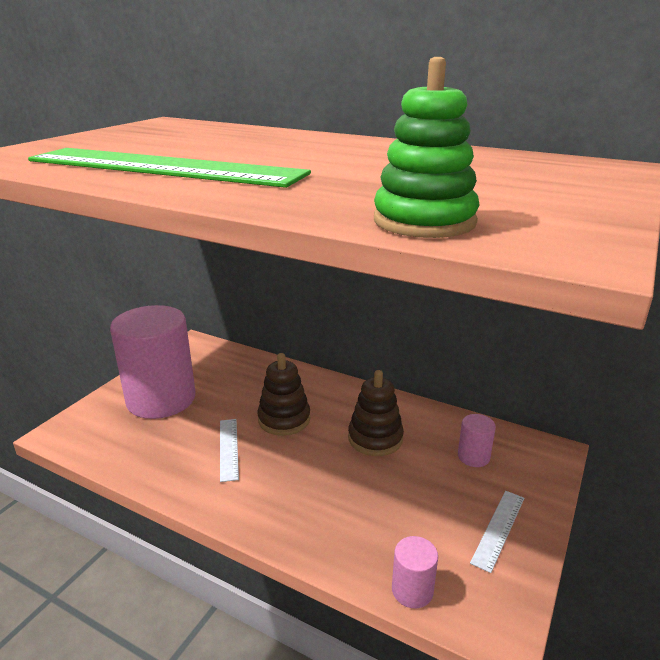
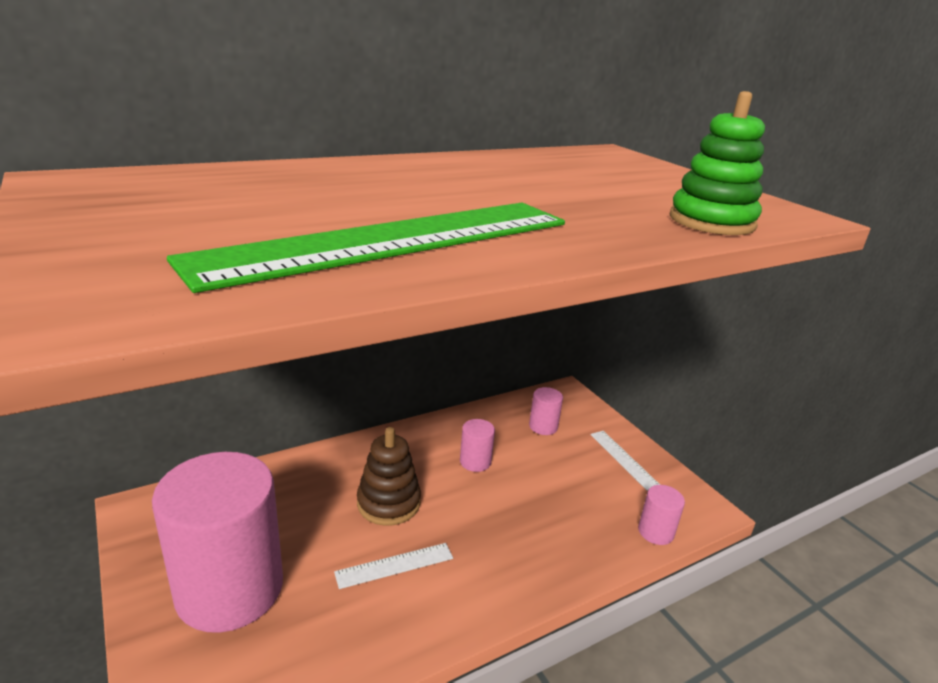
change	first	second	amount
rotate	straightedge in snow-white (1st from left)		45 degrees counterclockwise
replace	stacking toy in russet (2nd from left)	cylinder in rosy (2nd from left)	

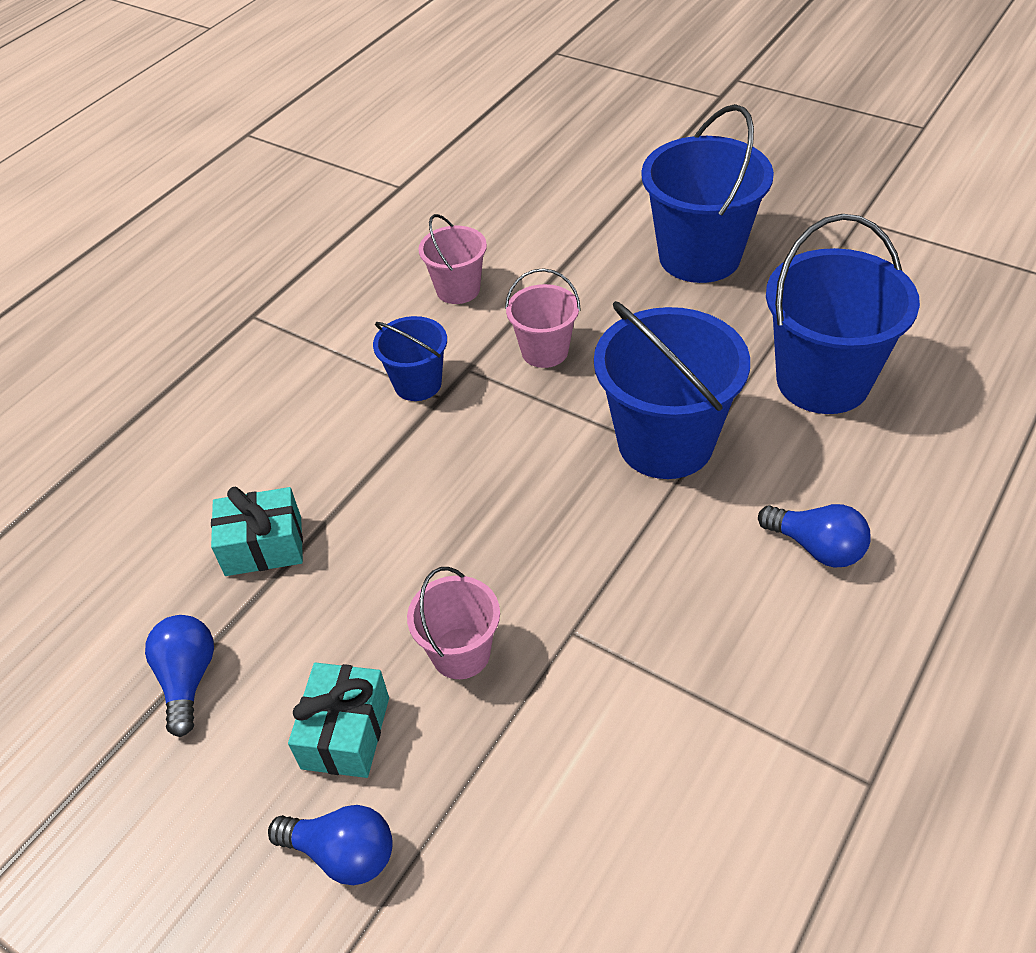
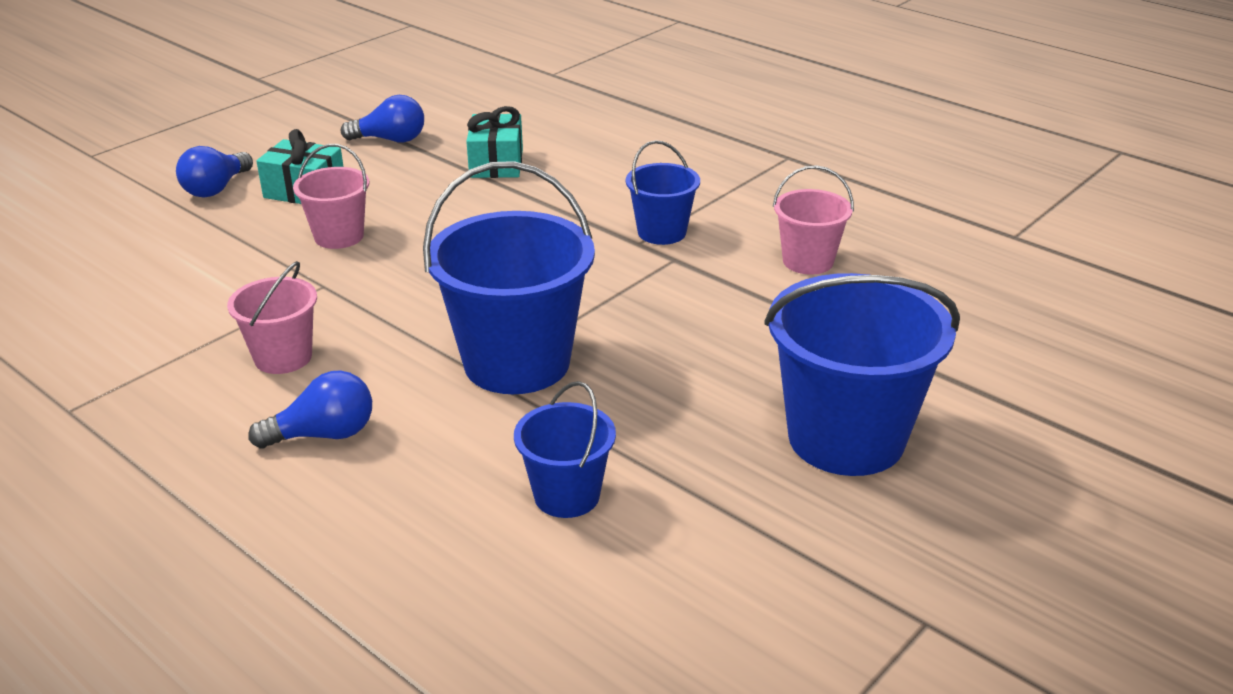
change	first	second	amount
move	bucket in rosy (3rd from left in the first image)	bucket in rosy (1st from left)	
rotate	light bulb in cobalt (3rd from left in the first image)	light bulb in cobalt (2nd from left)	150 degrees counterclockwise
resize	bucket in cobalt (4th from left in the first image)	bucket in cobalt (2nd from left)	x0.54

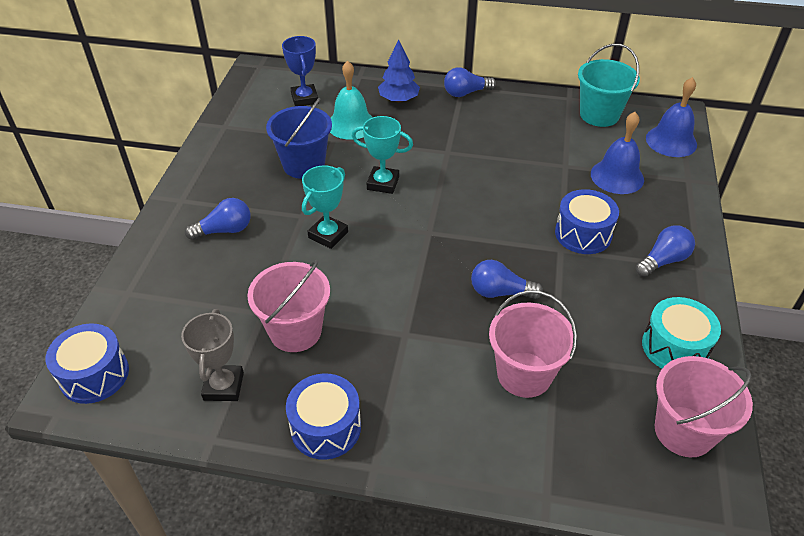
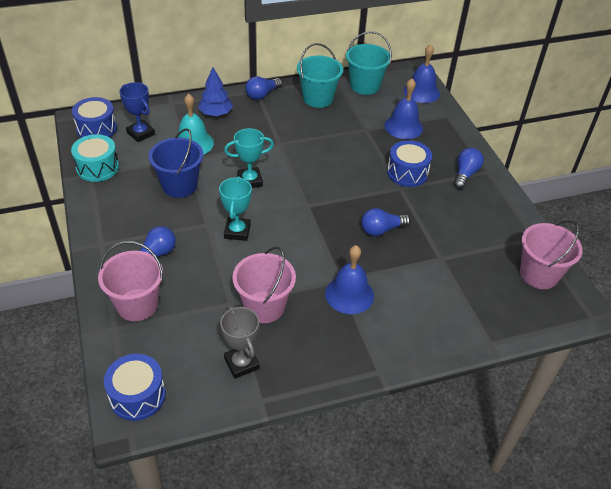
change	first	second	amount
move	snare drum in cobalt (2nd from left in the first image)	snare drum in cobalt (1st from left)	
move	bucket in rosy (2nd from left in the first image)	bucket in rosy (1st from left)	
move	snare drum in turquoise		
insert		bucket in turquoise (1st from left)	
insert		bell in cobalt (1st from left)	

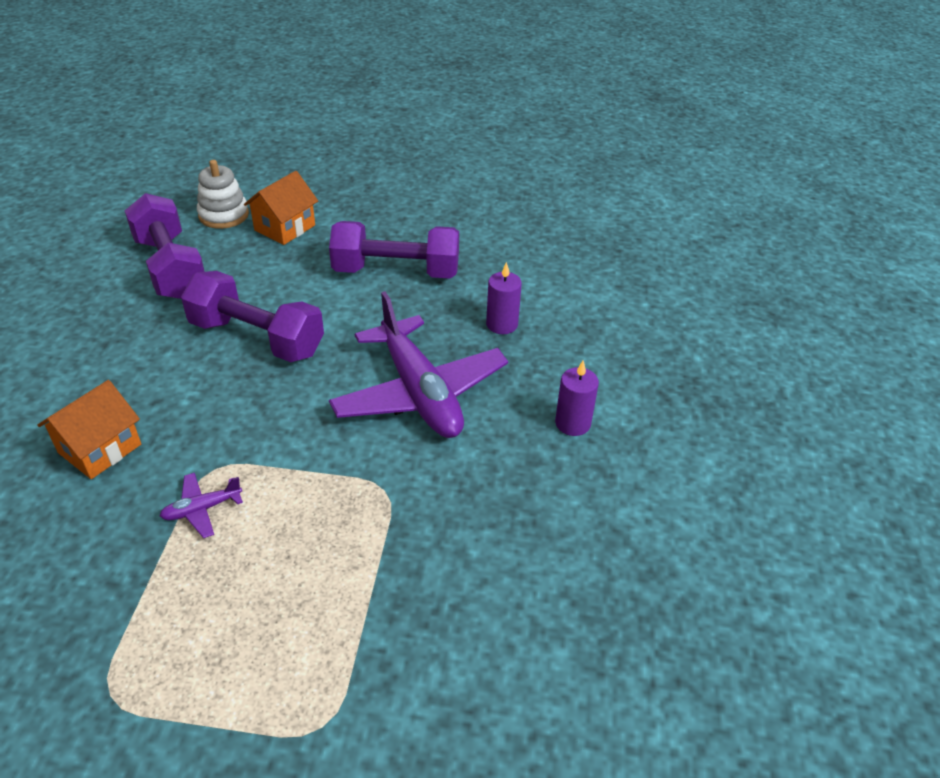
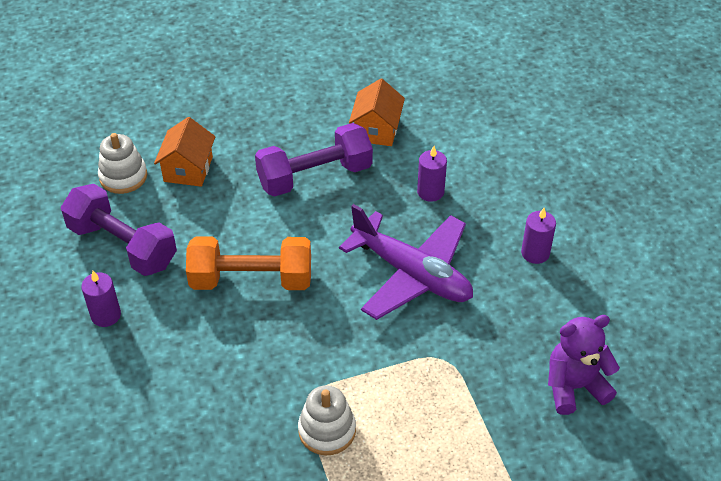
change	first	second	amount
move	cottage in orange (1st from left in the first image)	cottage in orange (2nd from left)	
replace	plane in purple (1st from left)	stacking toy in snow-white (2nd from left)	
recolor	free weight in purple (2nd from left)	free weight in orange	
insert		pillar candle in purple (1st from left)	
insert		stuffed bear in purple	

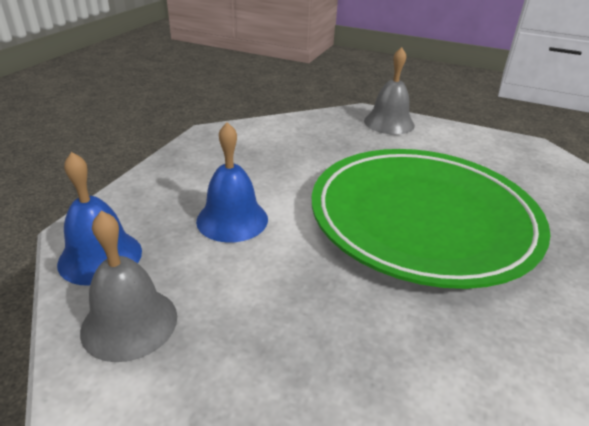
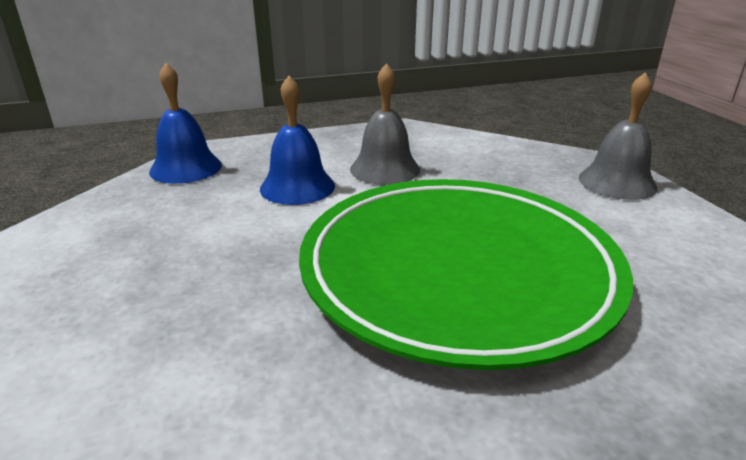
change	first	second	amount
move	bell in ash-grey (1st from left)		

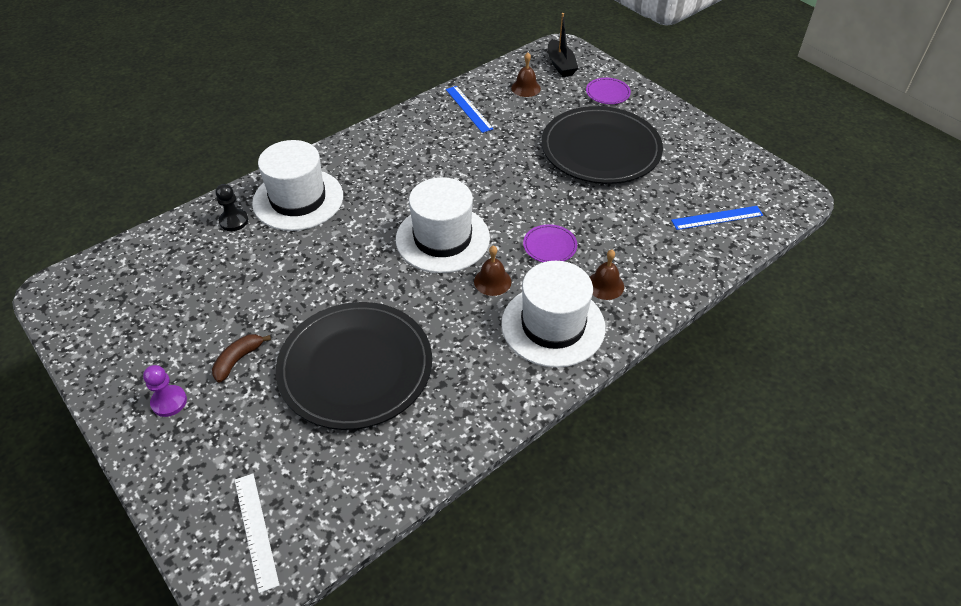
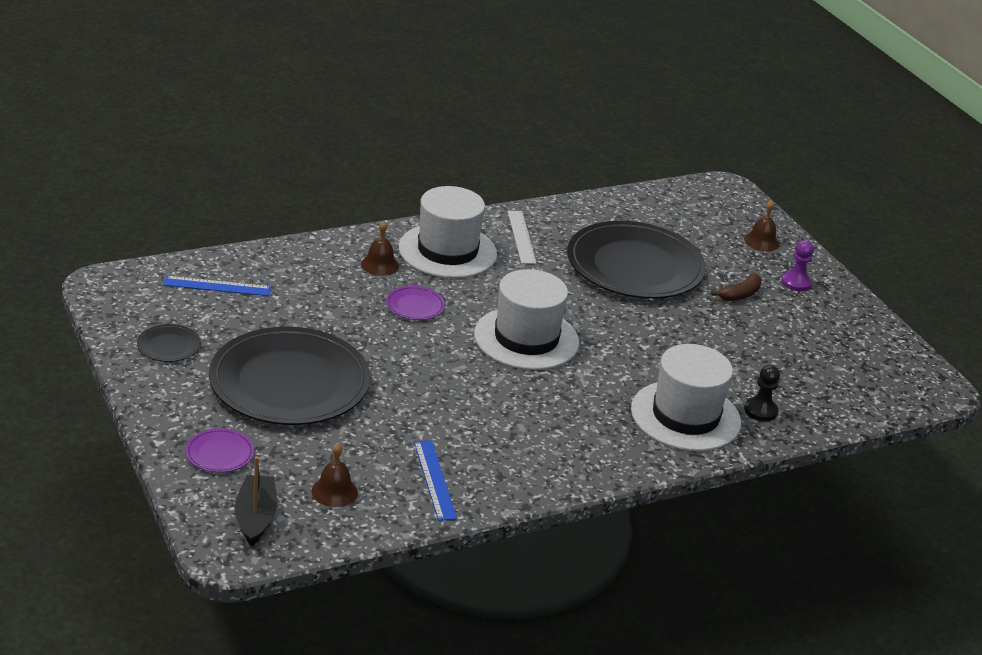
change	first	second	amount
move	straightedge in snow-white		
move	bell in russet (1st from left in the first image)	bell in russet (3rd from left)	
insert		plate in ebony (1st from left)	

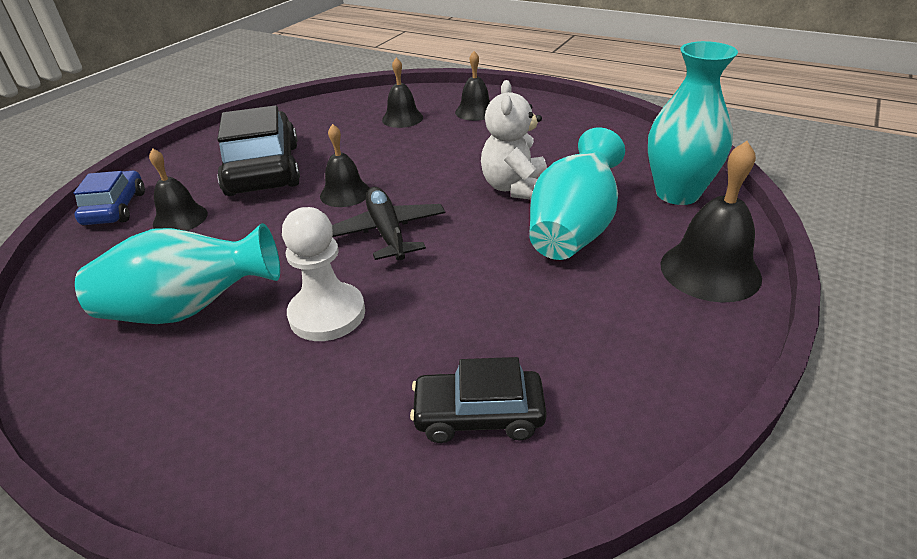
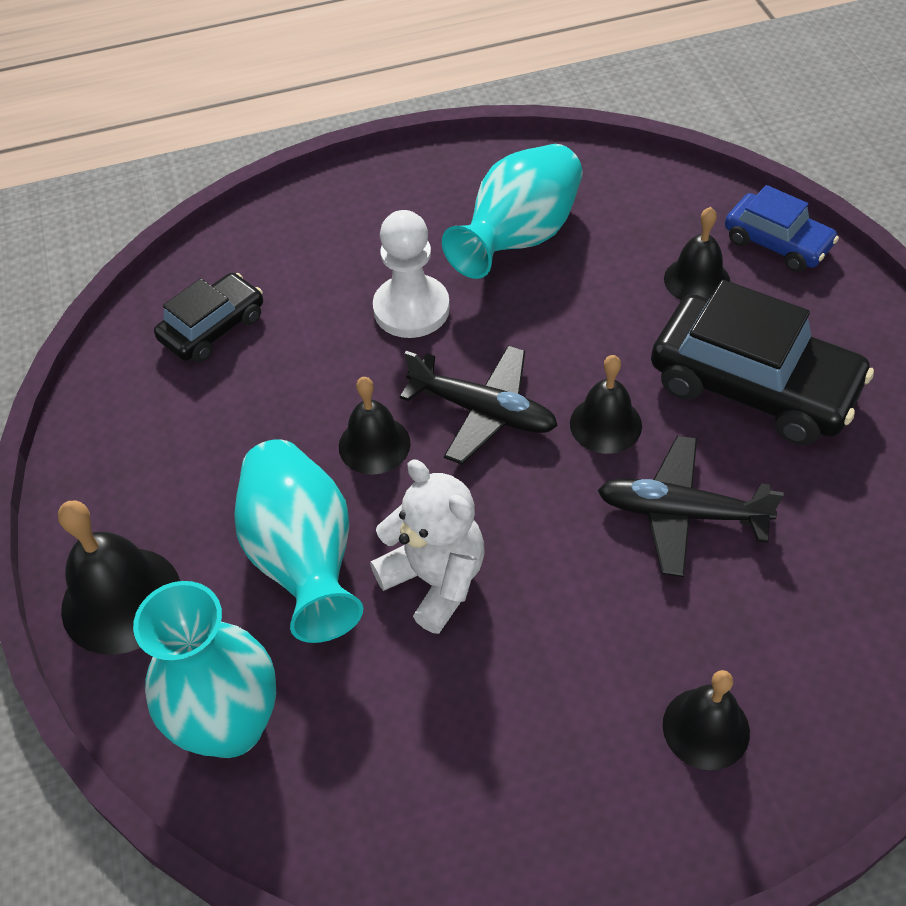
change	first	second	amount
move	bell in ebony (3rd from left in the first image)	bell in ebony (2nd from left)	
insert		plane in ebony (2nd from left)	

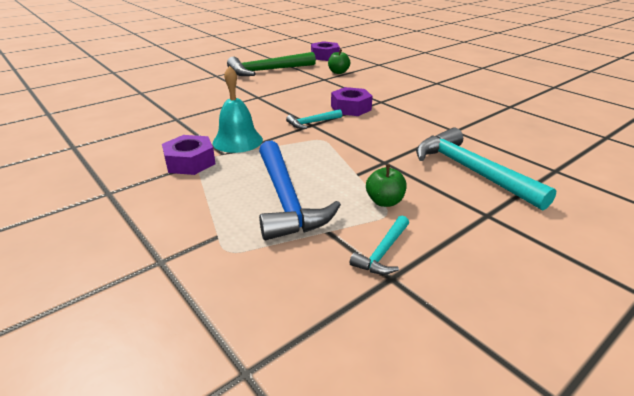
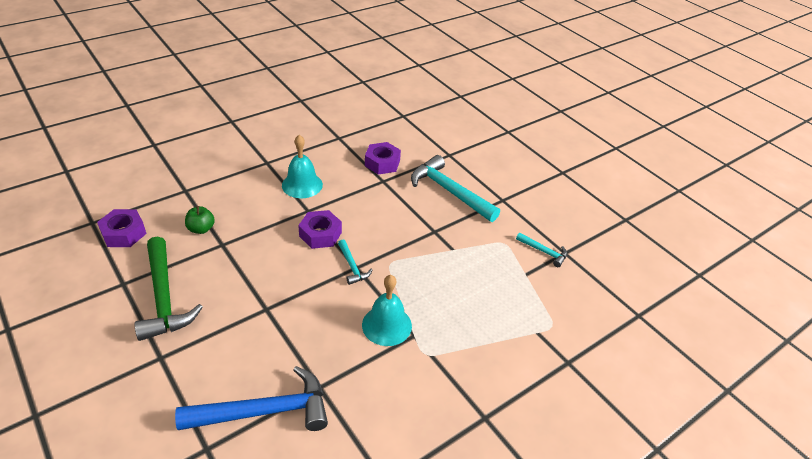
change	first	second	amount
move	nut in purple (1st from left in the first image)	nut in purple (3rd from left)	
move	carpenter's hammer in cobalt		
delete	toy apple in green (2nd from left)		
rotate	carpenter's hammer in turquoise (3rd from left in the first image)	carpenter's hammer in turquoise (2nd from left)	75 degrees clockwise
insert		bell in turquoise (1st from left)	

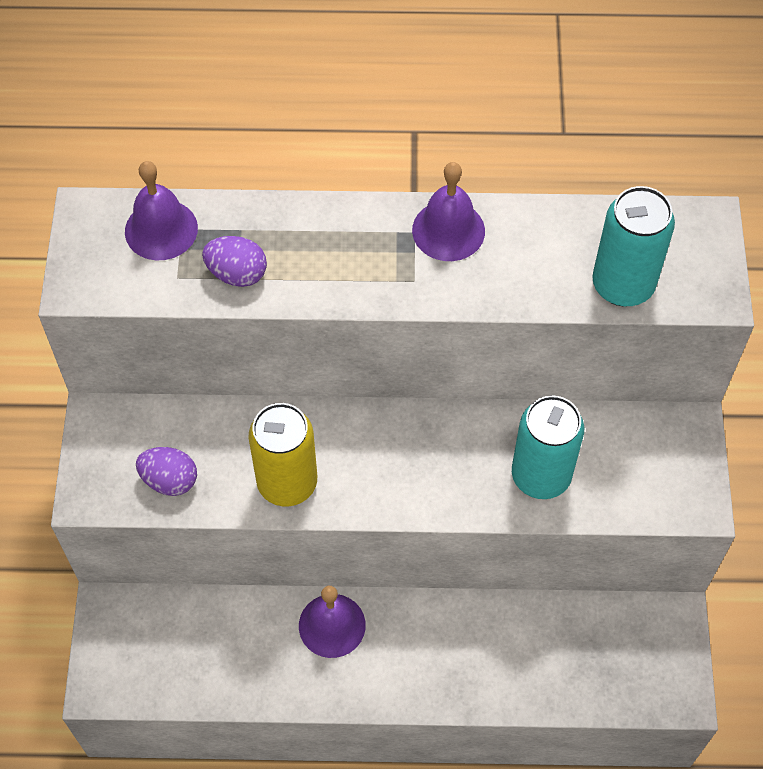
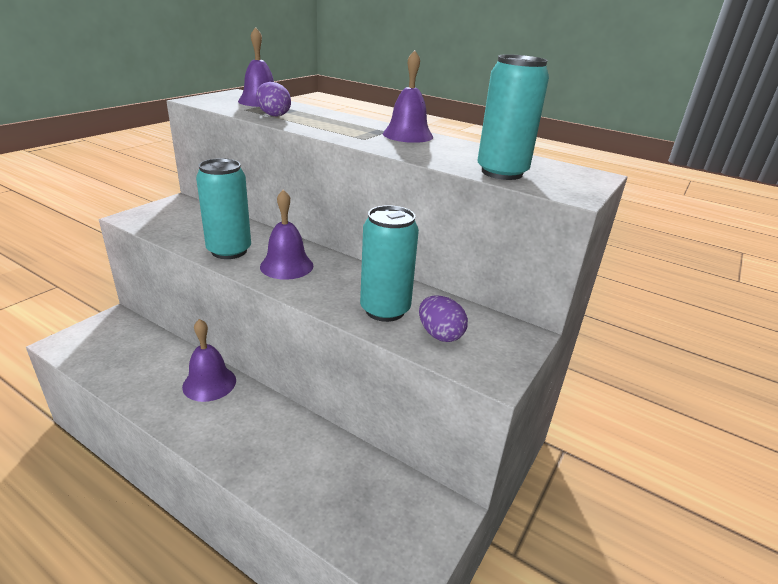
change	first	second	amount
move	toy egg in purple (1st from left in the first image)	toy egg in purple (2nd from left)	
recolor	can in yellow	can in turquoise (1st from left)	
insert		bell in purple (3rd from left)	

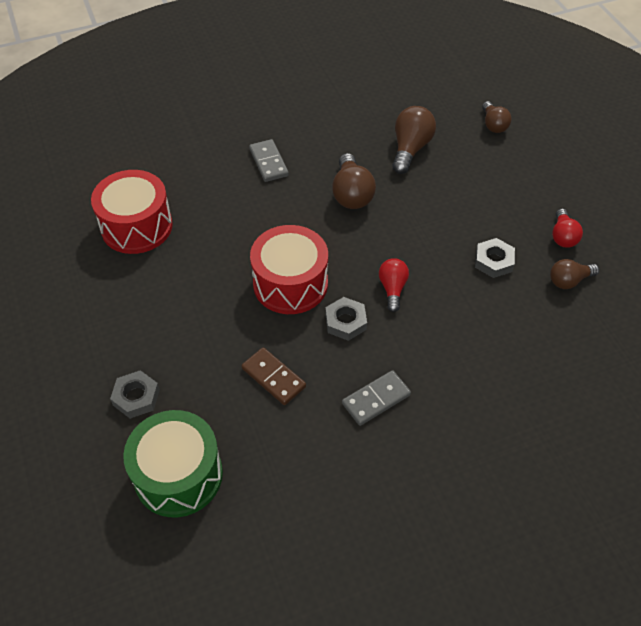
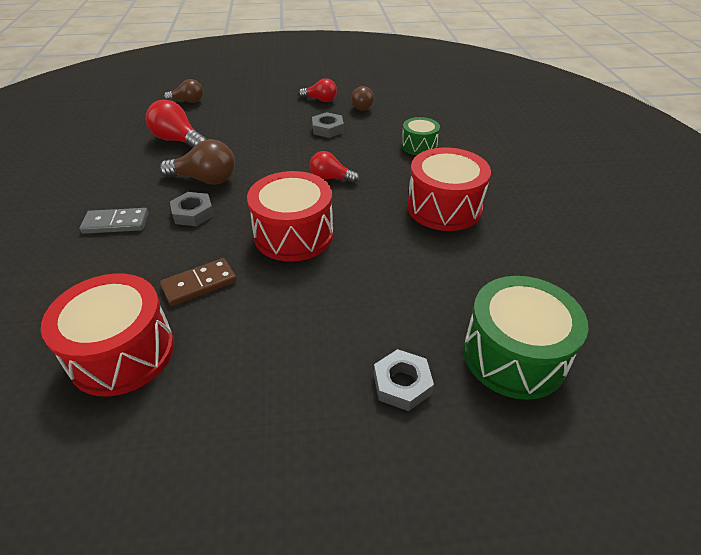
change	first	second	amount
move	domino in russet		
move	nut in ash-grey (2nd from left in the first image)	nut in ash-grey (1st from left)	
replace	domino in ash-grey (2nd from left)	snare drum in crimson (3rd from left)	
recolor	light bulb in russet (2nd from left)	light bulb in crimson (1st from left)	
insert		snare drum in green (1st from left)	

